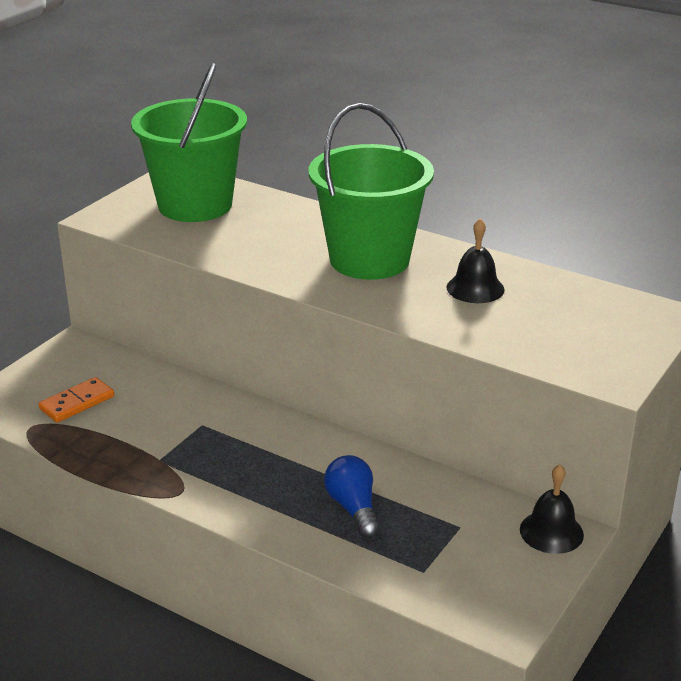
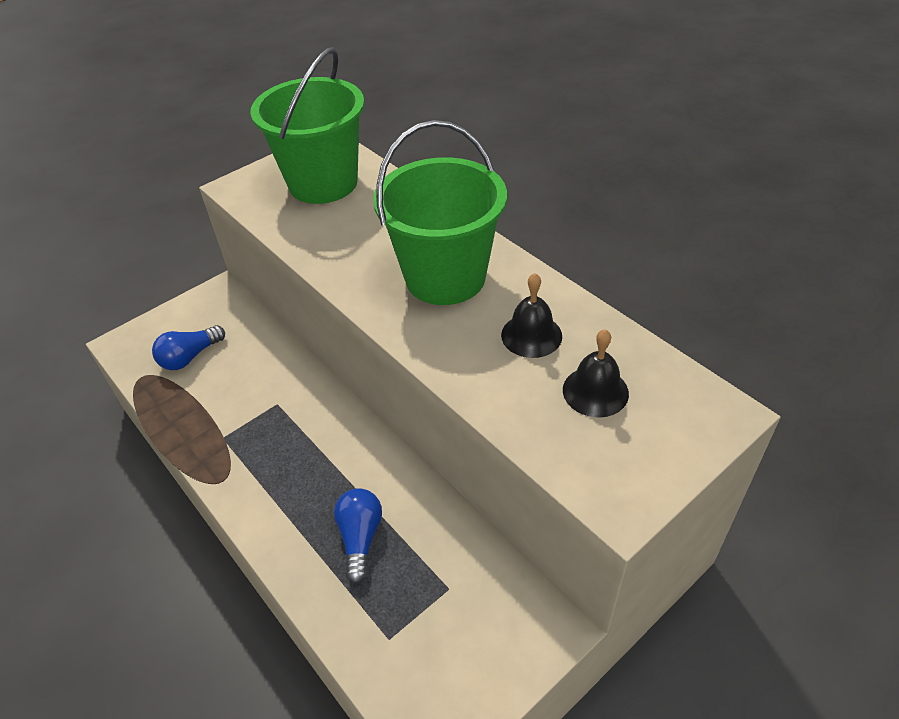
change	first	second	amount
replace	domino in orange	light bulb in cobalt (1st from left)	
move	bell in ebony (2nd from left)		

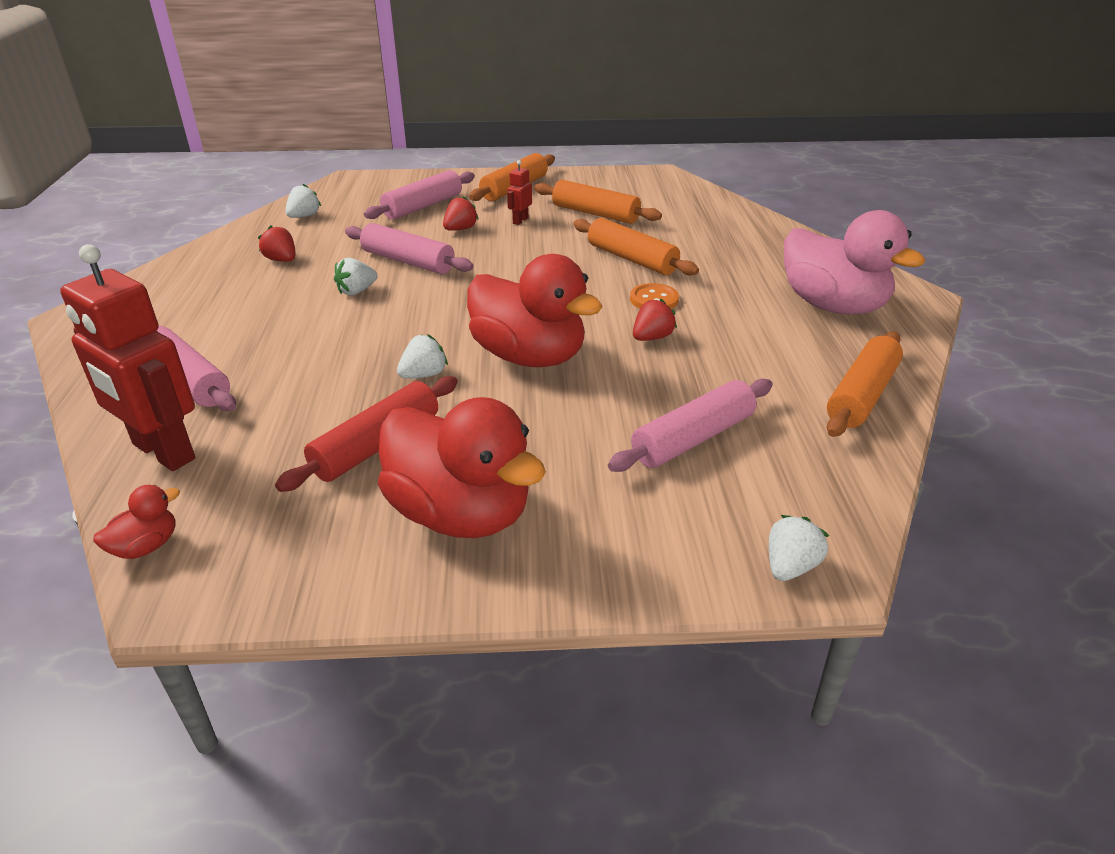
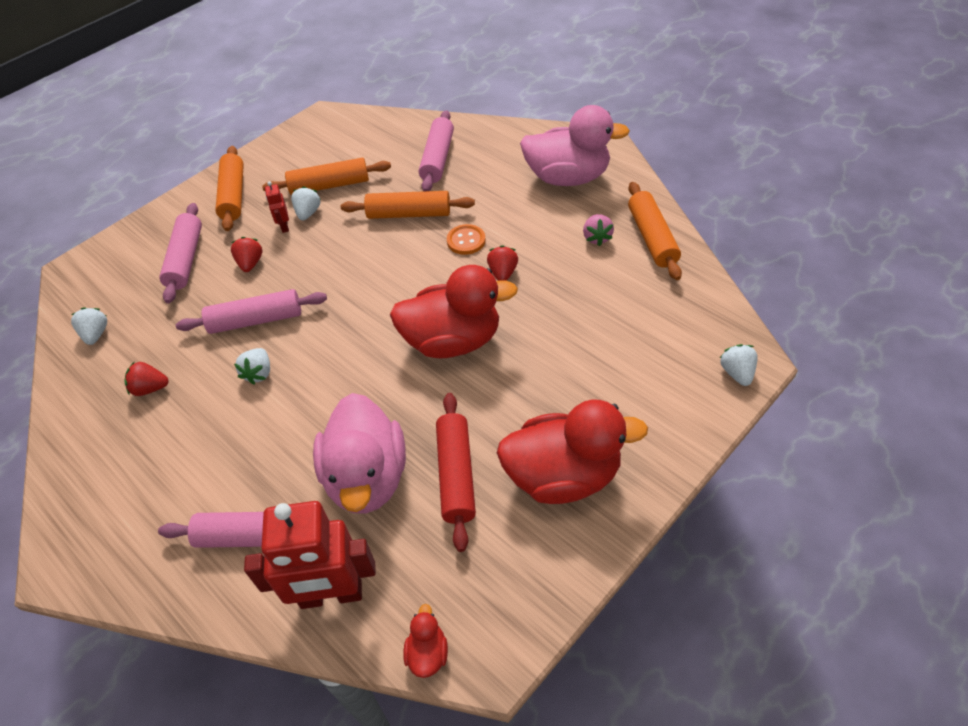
change	first	second	amount
move	strawberry in snow-white (3rd from left)		
move	rolling pin in rosy (4th from left)		
insert		toy duck in rosy (1st from left)	
insert		strawberry in rosy	

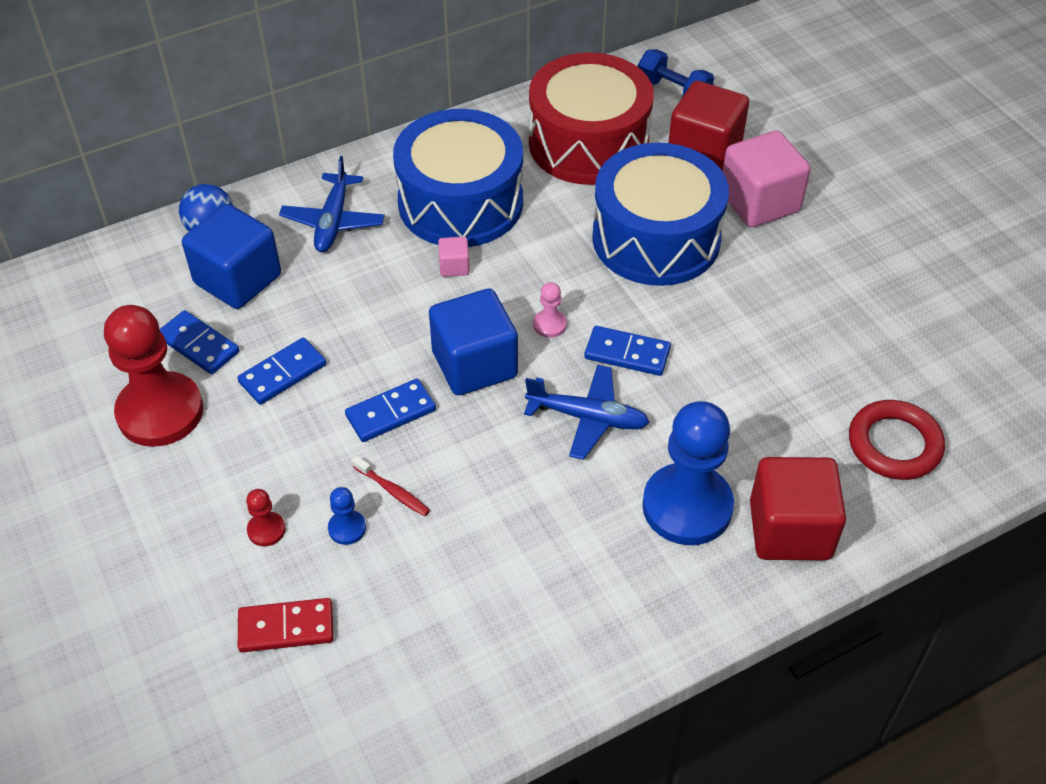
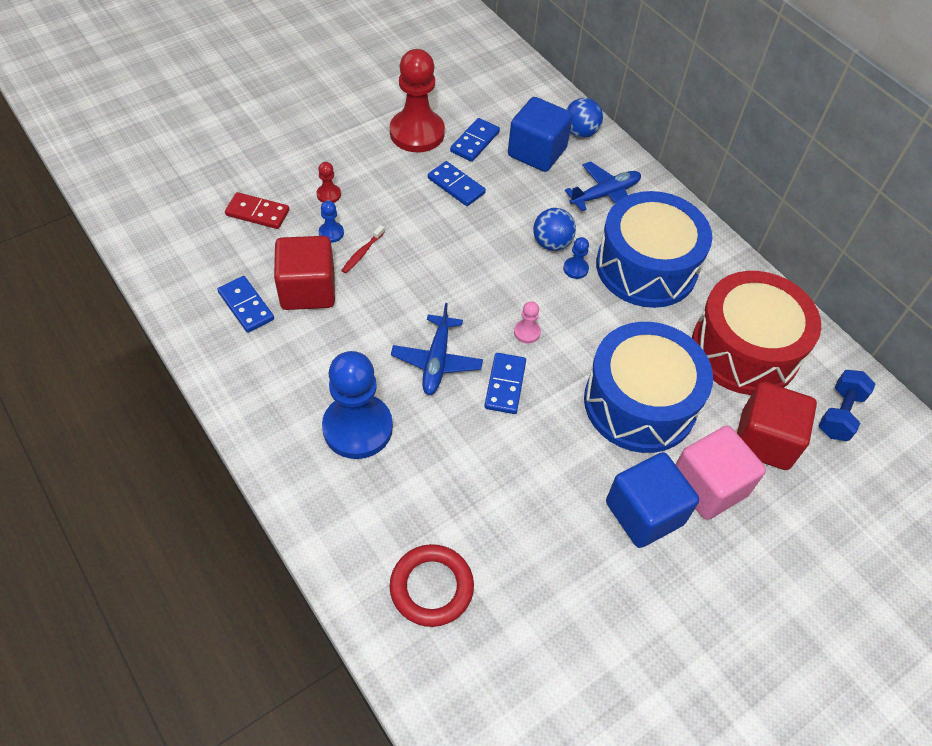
change	first	second	amount
rotate	domino in crimson		60 degrees counterclockwise
rotate	plane in cobalt (1st from left in the first image)	plane in cobalt (2nd from left)	150 degrees clockwise
move	domino in cobalt (3rd from left in the first image)	domino in cobalt (1st from left)	
move	block in cobalt (2nd from left)		
replace	block in rosy (1st from left)	chess pawn in cobalt (3rd from left)	
move	block in crimson (2nd from left in the first image)	block in crimson (1st from left)	
insert		ball in cobalt (1st from left)	

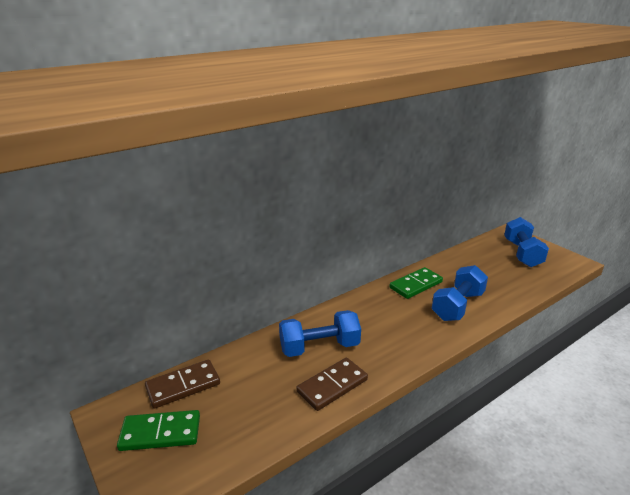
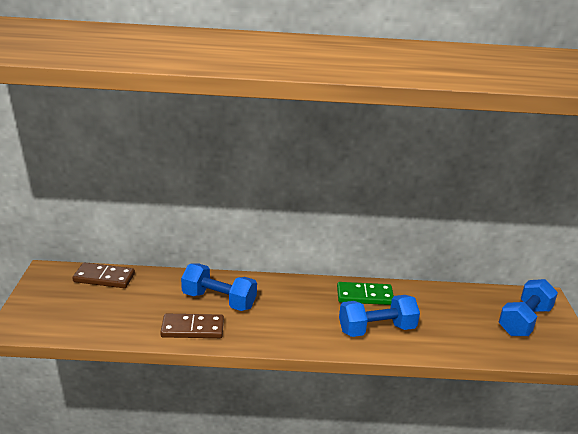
change	first	second	amount
delete	domino in green (1st from left)		

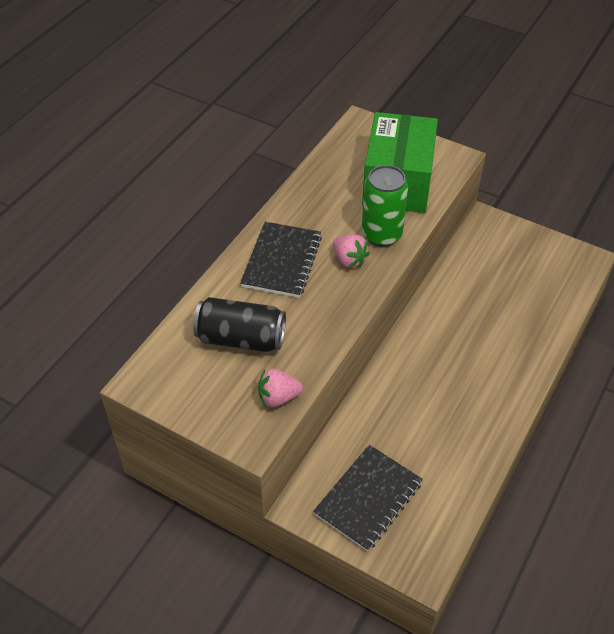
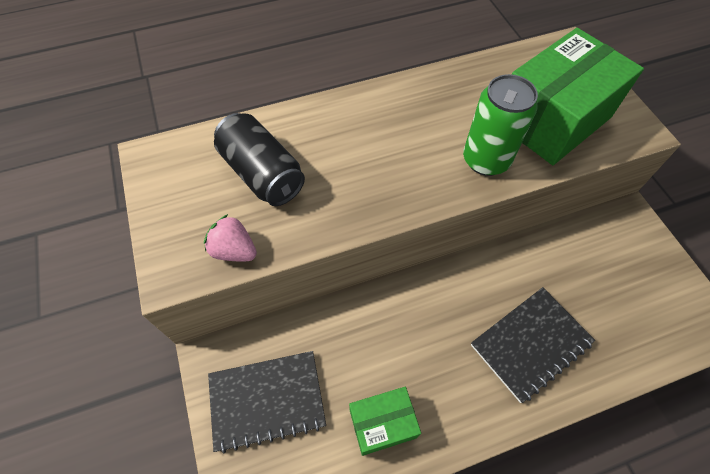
change	first	second	amount
move	notebook in ebony (1st from left in the first image)	notebook in ebony (2nd from left)	
delete	strawberry in rosy (2nd from left)		
insert		package in green (1st from left)	

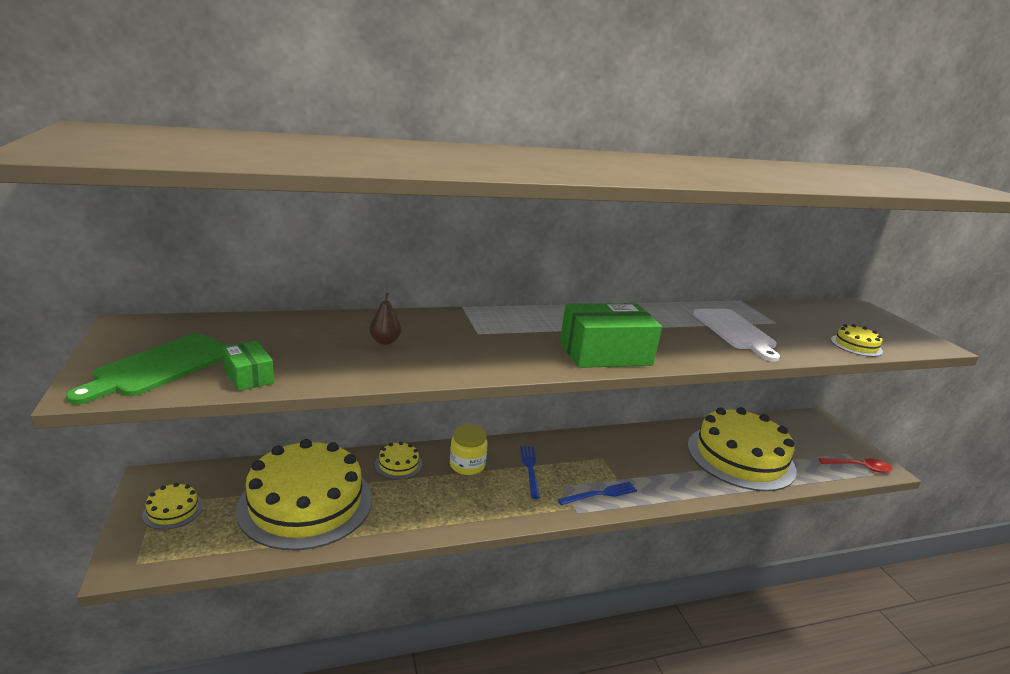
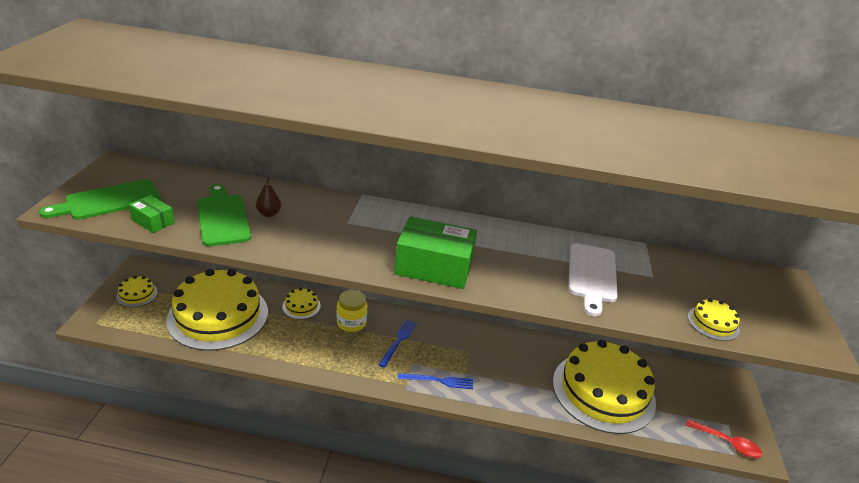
change	first	second	amount
rotate	package in green (1st from left)		45 degrees counterclockwise
insert		cutting board in green (2nd from left)	

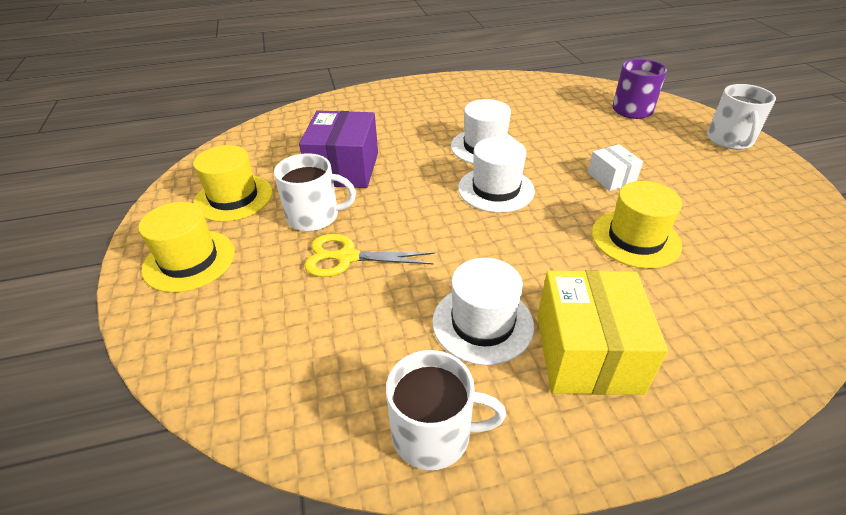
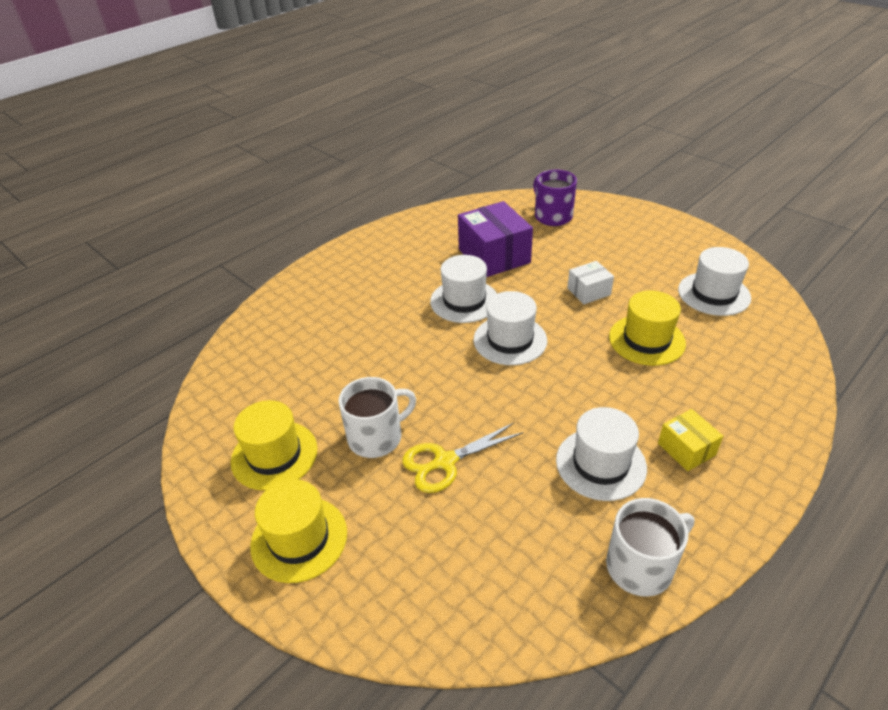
change	first	second	amount
move	package in purple		
resize	package in yellow		x0.53
rotate	package in snow-white		60 degrees counterclockwise
delete	mug in snow-white (3rd from left)		
insert		hat in snow-white (4th from left)	

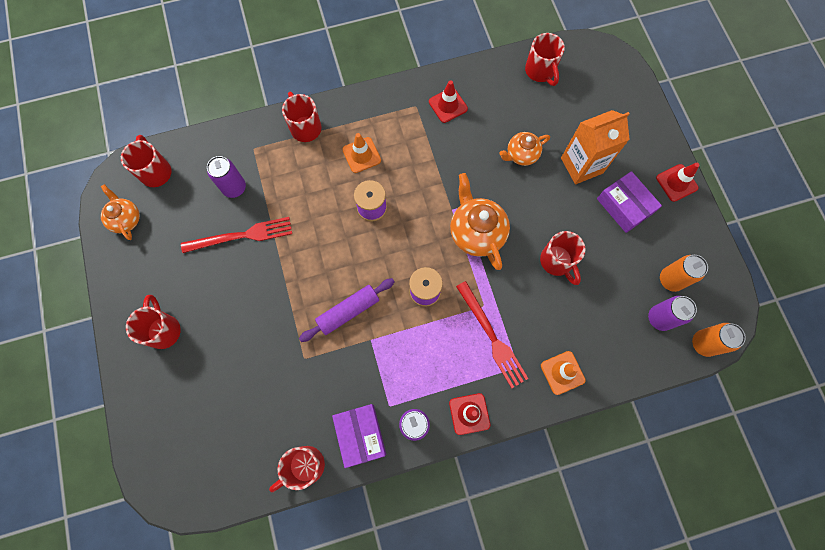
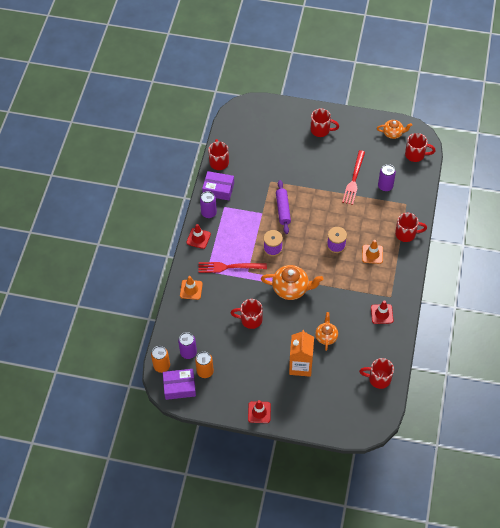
change	first	second	amount
move	package in purple (2nd from left in the first image)	package in purple (1st from left)	

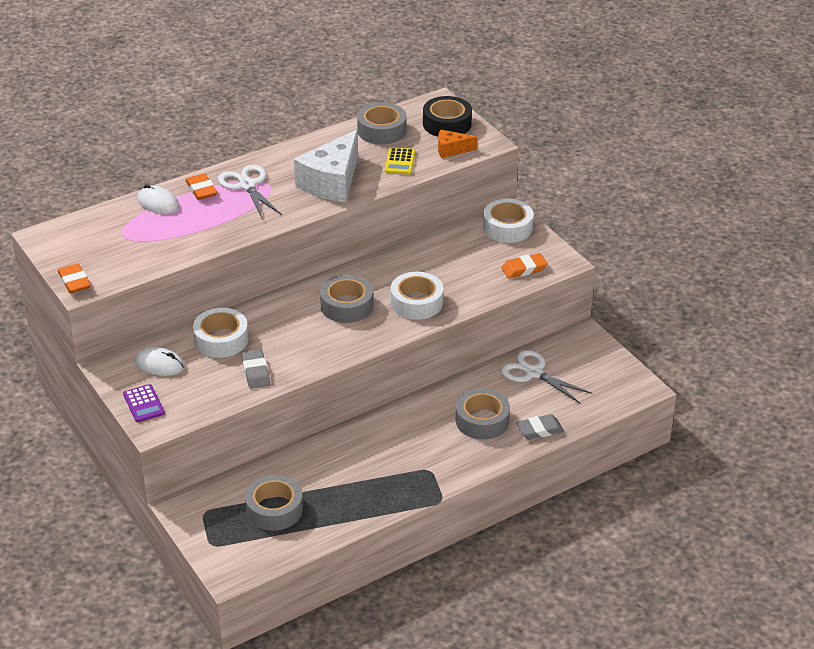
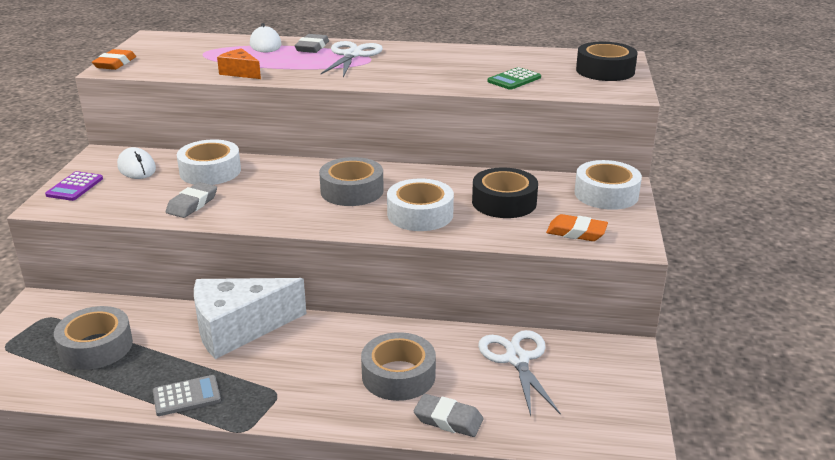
change	first	second	amount
recolor	eraser in orange (2nd from left)	eraser in ash-grey (2nd from left)	
move	cheese in snow-white		
delete	roll of tape in ash-grey (3rd from left)		
recolor	adding machine in yellow	adding machine in green	
move	cheese in orange		
insert		adding machine in ash-grey	
insert		roll of tape in ebony (1st from left)	

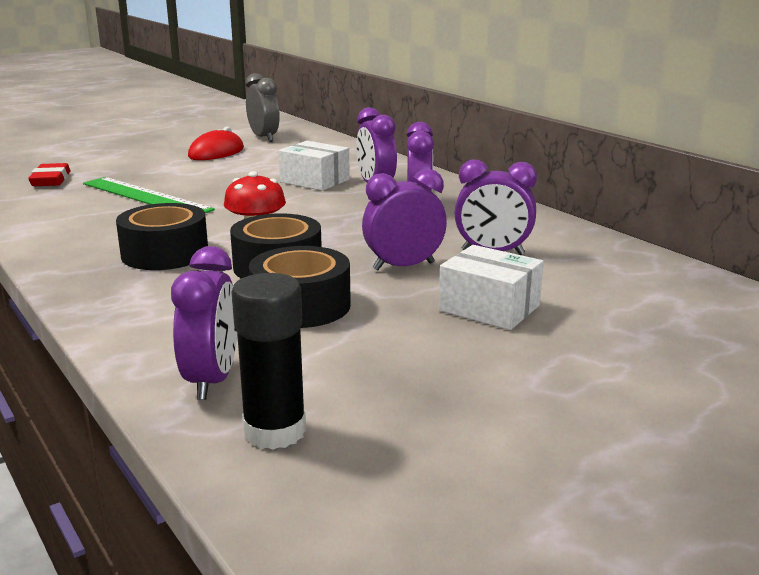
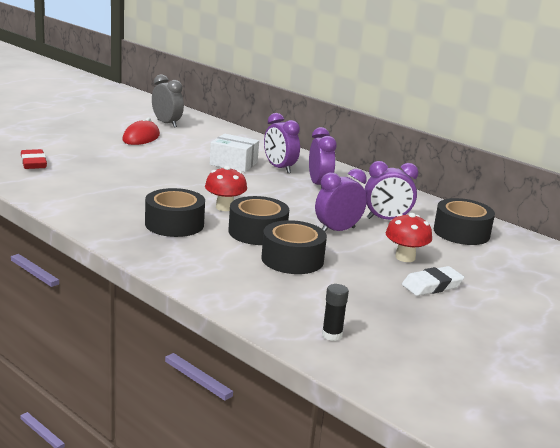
change	first	second	amount
delete	straightedge in green		
delete	alarm clock in purple (1st from left)		
resize	stick of glue in ebony		x0.59
replace	package in snow-white (2nd from left)	toadstool in crimson (2nd from left)	
insert		eraser in snow-white	
insert		roll of tape in ebony (4th from left)	

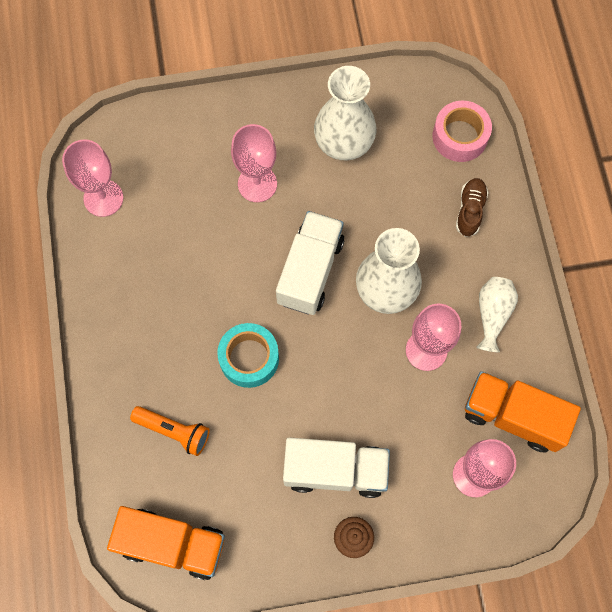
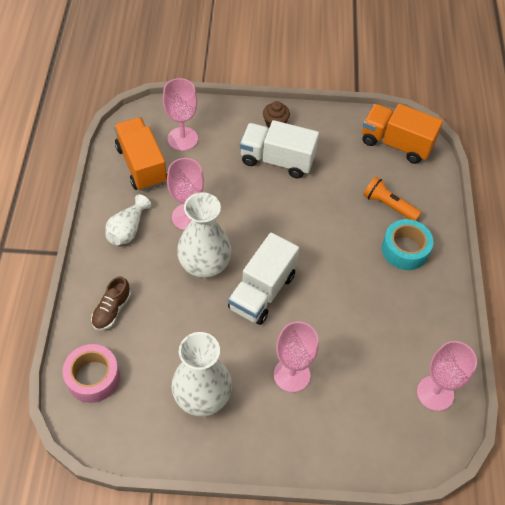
change	first	second	amount
move	roll of tape in turquoise		
rotate	lorry in orange (2nd from left in the first image)	lorry in orange (1st from left)	150 degrees counterclockwise

